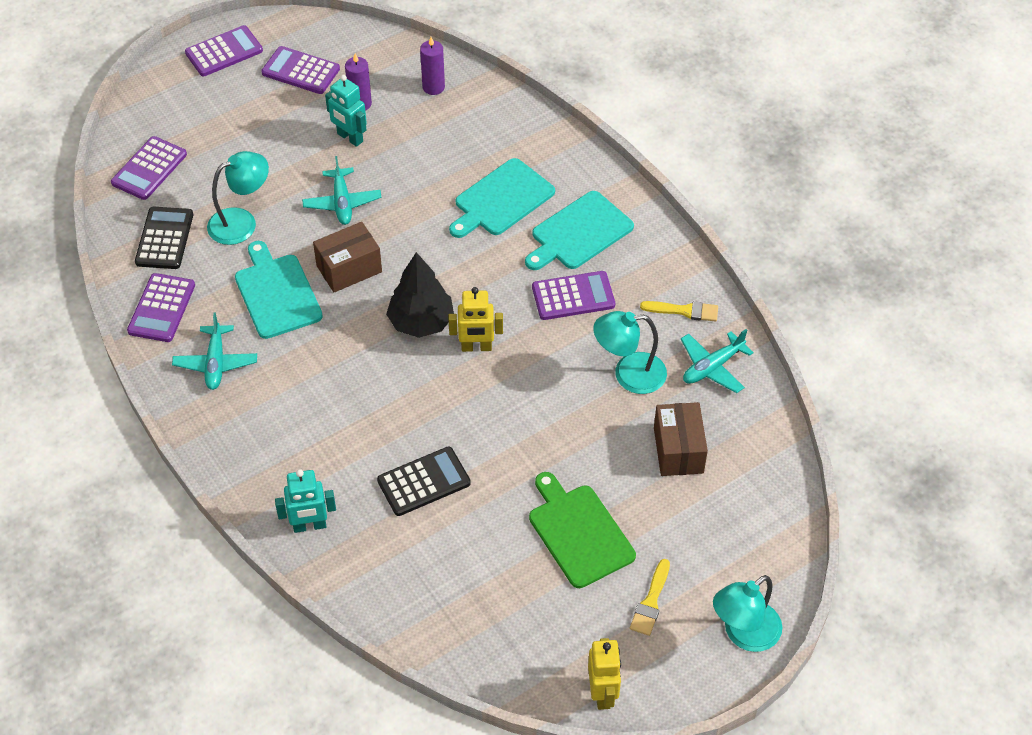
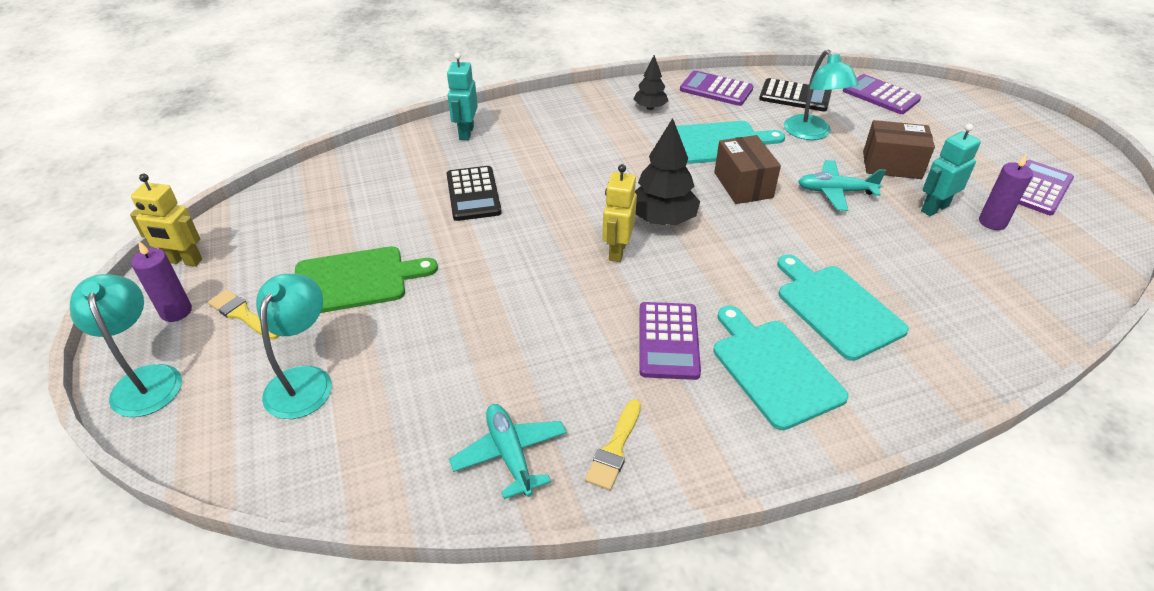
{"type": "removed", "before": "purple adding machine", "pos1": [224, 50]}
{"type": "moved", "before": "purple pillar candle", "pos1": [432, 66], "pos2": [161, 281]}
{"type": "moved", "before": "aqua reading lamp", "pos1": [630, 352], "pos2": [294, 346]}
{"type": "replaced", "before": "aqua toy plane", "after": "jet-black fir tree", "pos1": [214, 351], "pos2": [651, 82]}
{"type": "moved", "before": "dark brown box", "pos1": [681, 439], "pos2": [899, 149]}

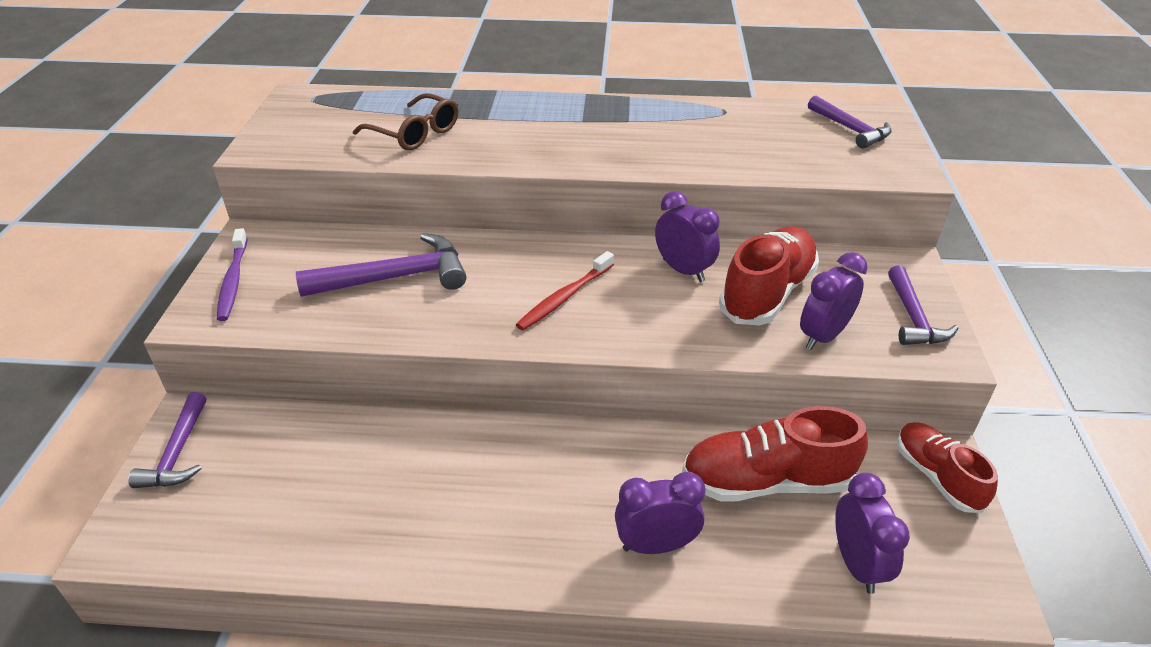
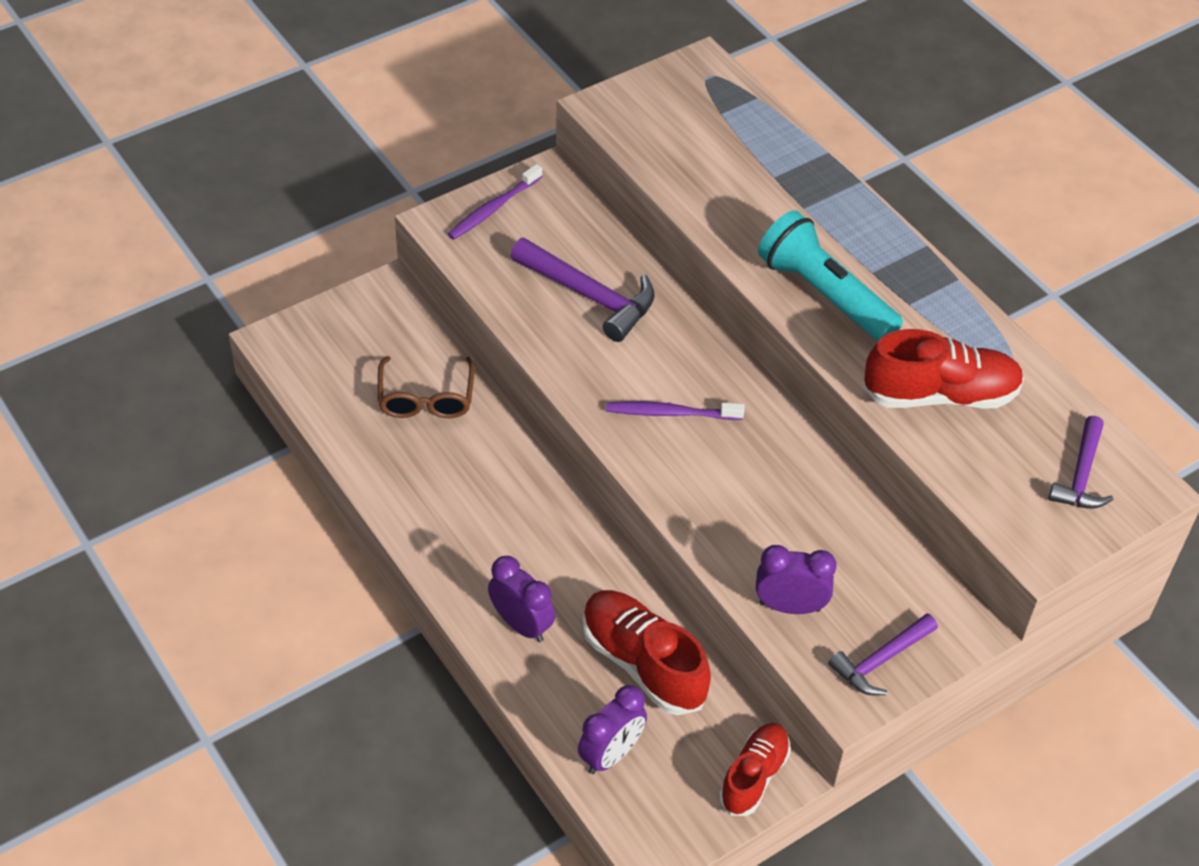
{"type": "moved", "before": "dark brown eyeglasses", "pos1": [405, 121], "pos2": [426, 387]}
{"type": "removed", "before": "purple alarm clock", "pos1": [687, 236]}
{"type": "moved", "before": "scarlet sneaker", "pos1": [769, 276], "pos2": [943, 369]}
{"type": "recoloured", "before": "scarlet tooth brush", "after": "purple tooth brush", "pos1": [565, 290], "pos2": [675, 410]}
{"type": "removed", "before": "purple hammer", "pos1": [167, 440]}
{"type": "added", "after": "aqua pocket torch", "pos2": [830, 276]}

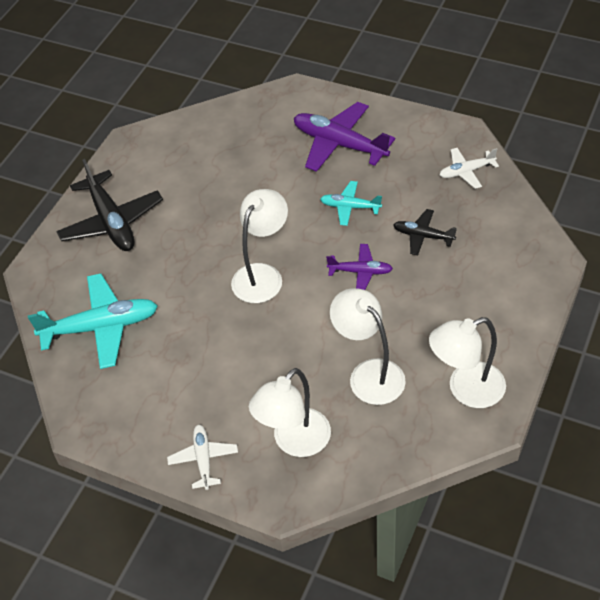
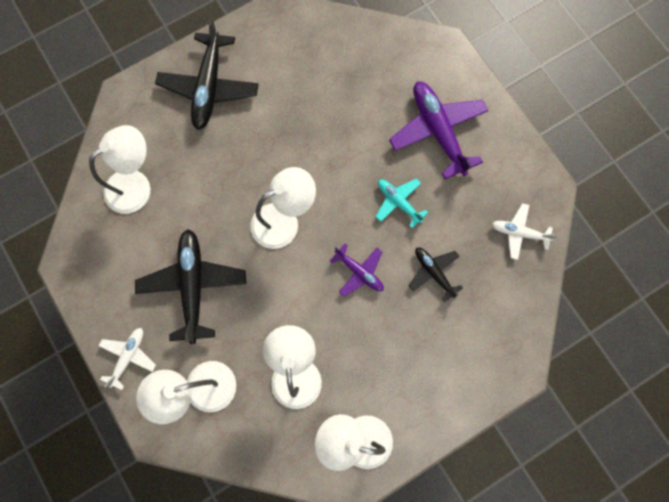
{"type": "replaced", "before": "aqua toy plane", "after": "snow-white reading lamp", "pos1": [93, 321], "pos2": [119, 169]}
{"type": "added", "after": "jet-black toy plane", "pos2": [190, 286]}

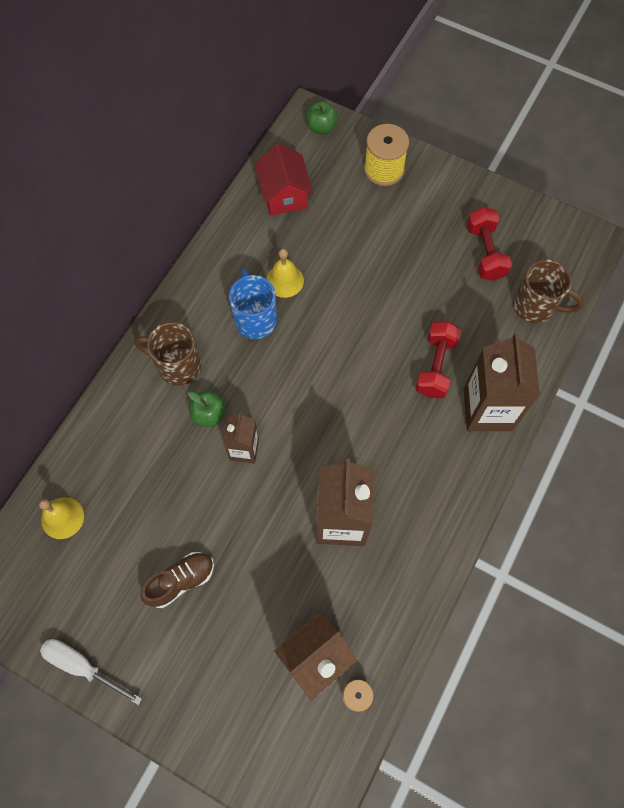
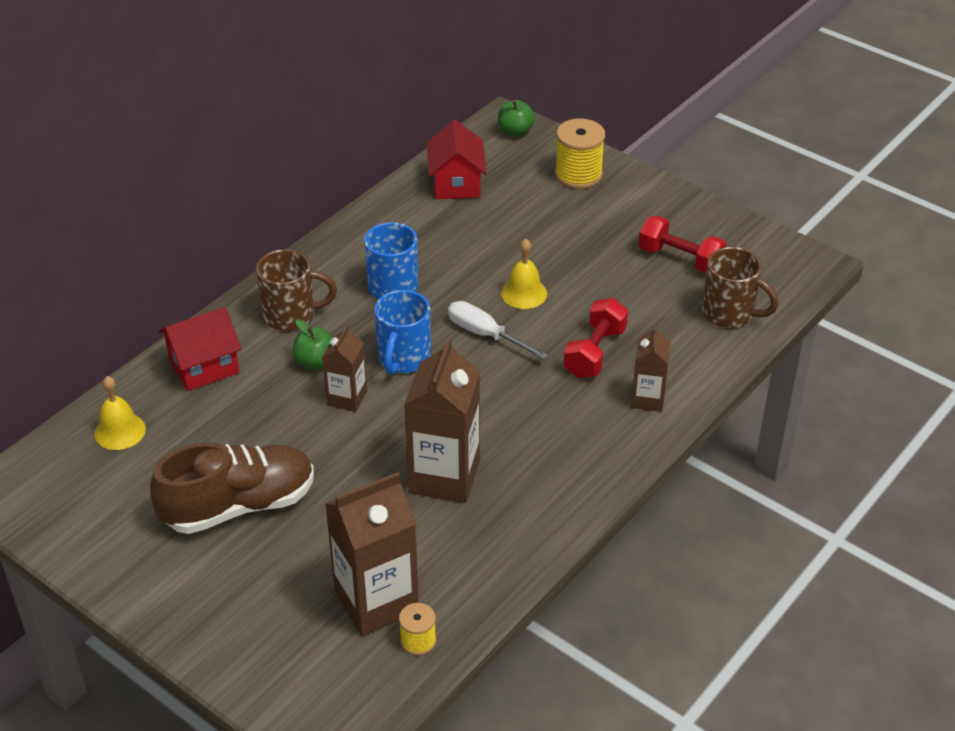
{"type": "turned", "before": "scarlet dumbbell", "pos1": [489, 244], "pos2": [682, 244], "turn": -60}
{"type": "moved", "before": "bright yellow hand bell", "pos1": [285, 273], "pos2": [524, 274]}
{"type": "turned", "before": "dark brown tea mug", "pos1": [167, 353], "pos2": [296, 290], "turn": 150}
{"type": "resized", "before": "dark brown carton", "pos1": [502, 382], "pos2": [651, 368], "scale": 0.56}
{"type": "resized", "before": "dark brown sneaker", "pos1": [177, 580], "pos2": [232, 488], "scale": 1.75}
{"type": "moved", "before": "snow-white hand screwdriver", "pos1": [91, 672], "pos2": [498, 330]}
{"type": "added", "after": "royal blue tea mug", "pos2": [403, 332]}
{"type": "added", "after": "scarlet house", "pos2": [200, 349]}

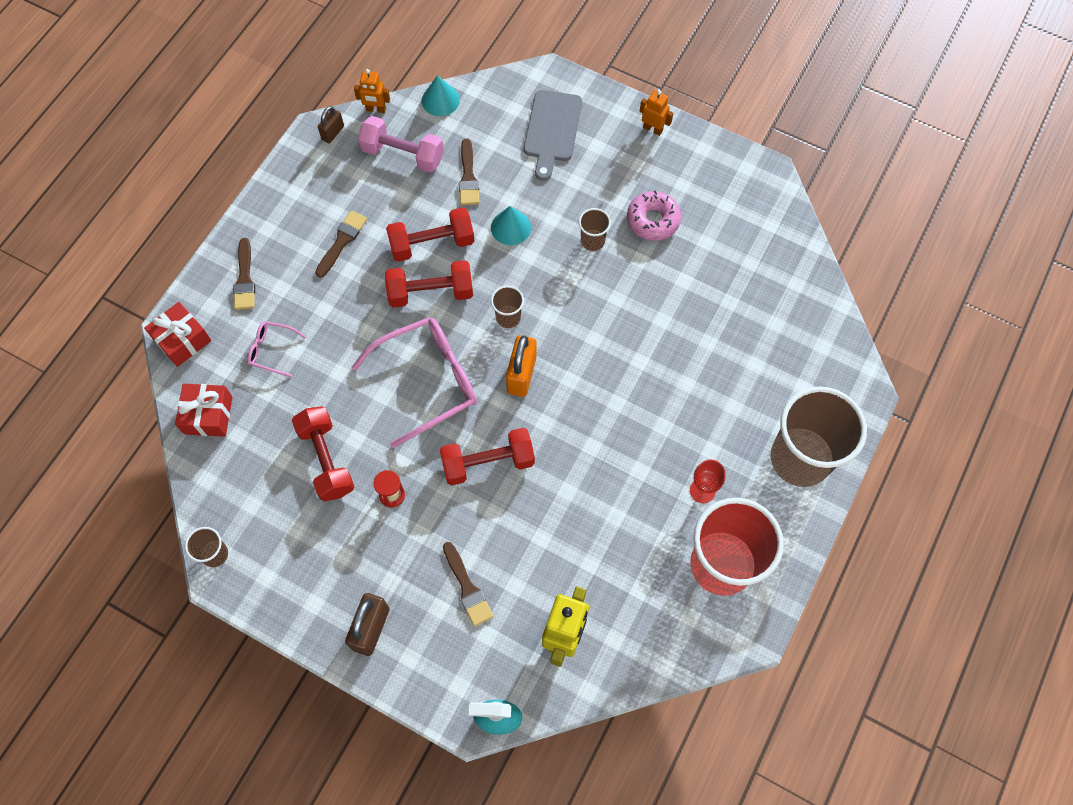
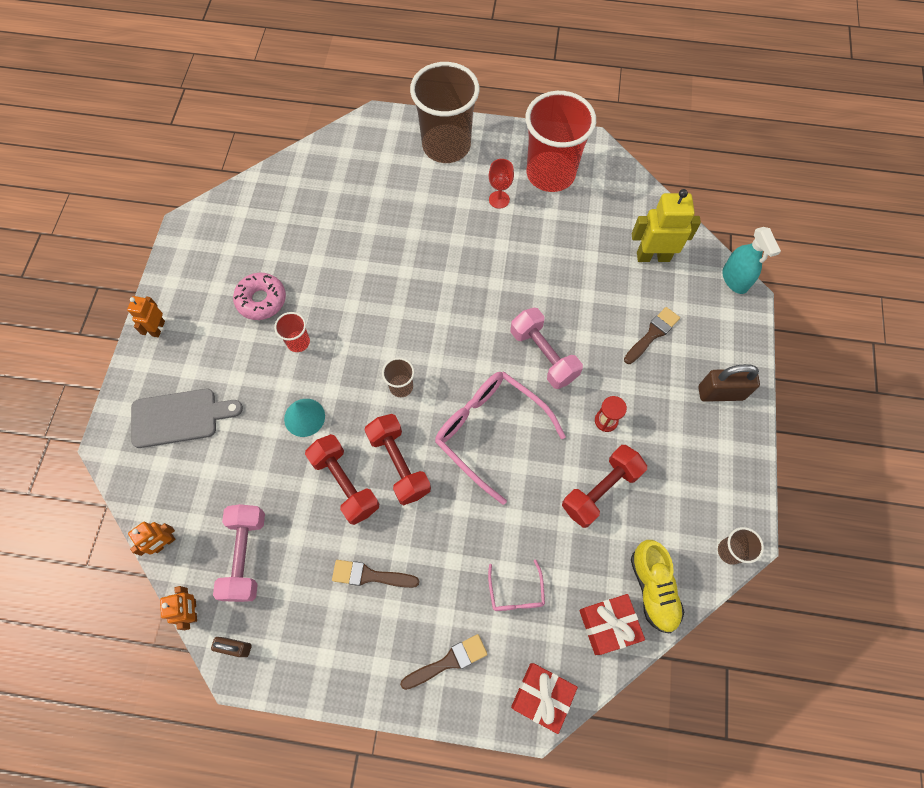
{"type": "replaced", "before": "aqua solid cone", "after": "orange-coloured toy robot", "pos1": [441, 95], "pos2": [152, 539]}
{"type": "removed", "before": "dark brown paint brush", "pos1": [469, 172]}
{"type": "recoloured", "before": "dark brown cup", "after": "scarlet cup", "pos1": [595, 229], "pos2": [292, 332]}
{"type": "removed", "before": "orange-coloured lock", "pos1": [521, 366]}
{"type": "recoloured", "before": "scarlet dumbbell", "after": "rose-pink dumbbell", "pos1": [487, 456], "pos2": [547, 348]}
{"type": "added", "after": "bright yellow sneaker", "pos2": [657, 586]}

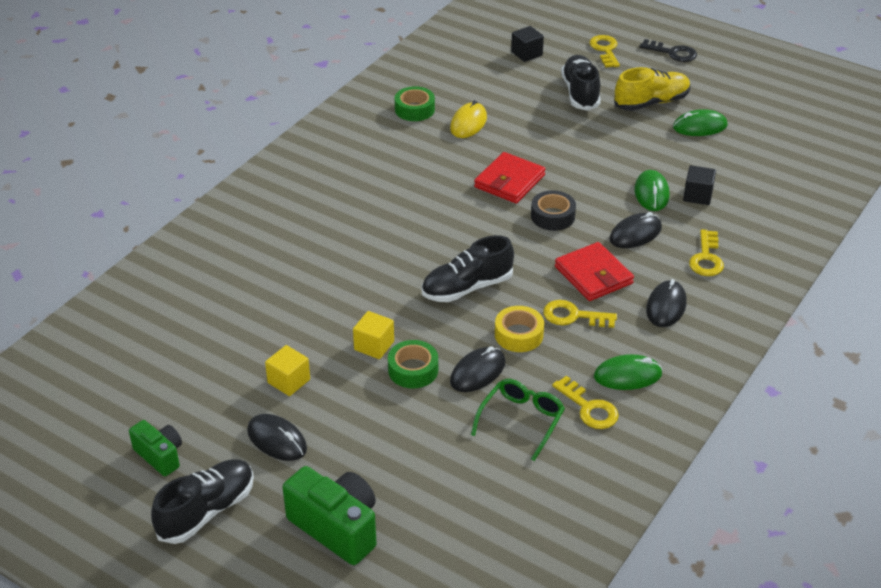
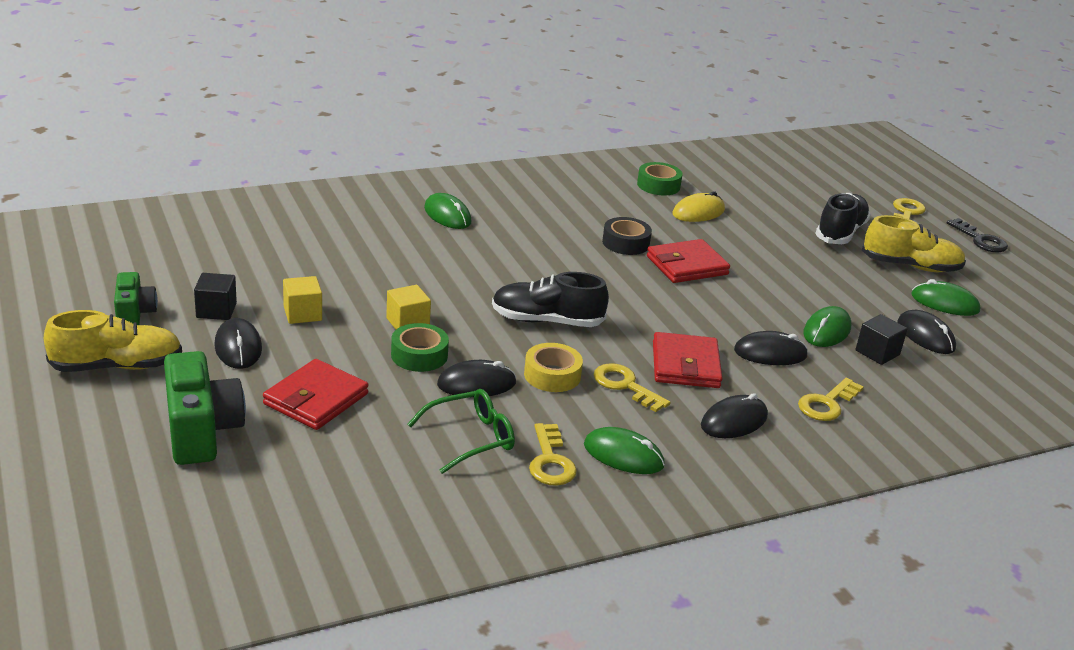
{"type": "moved", "before": "jet-black cube", "pos1": [527, 44], "pos2": [215, 296]}
{"type": "moved", "before": "jet-black tape", "pos1": [553, 210], "pos2": [627, 236]}
{"type": "recoloured", "before": "jet-black sneaker", "after": "bright yellow sneaker", "pos1": [202, 502], "pos2": [113, 341]}
{"type": "added", "after": "leaf-green mouse", "pos2": [448, 211]}
{"type": "added", "after": "jet-black mouse", "pos2": [927, 332]}
{"type": "added", "after": "scarlet card wallet", "pos2": [316, 394]}

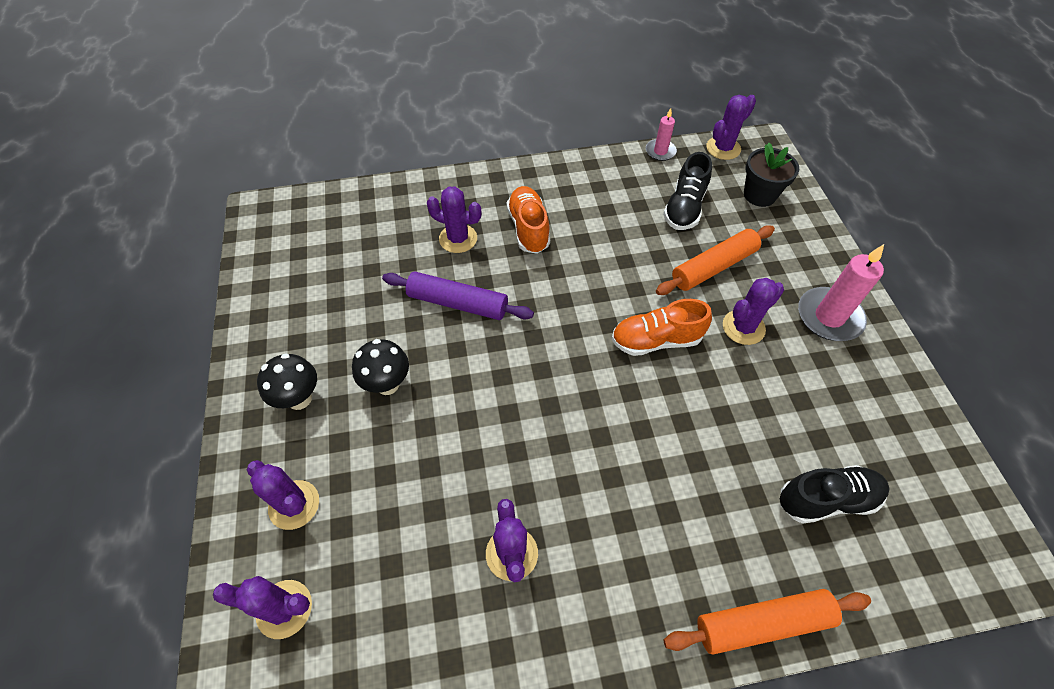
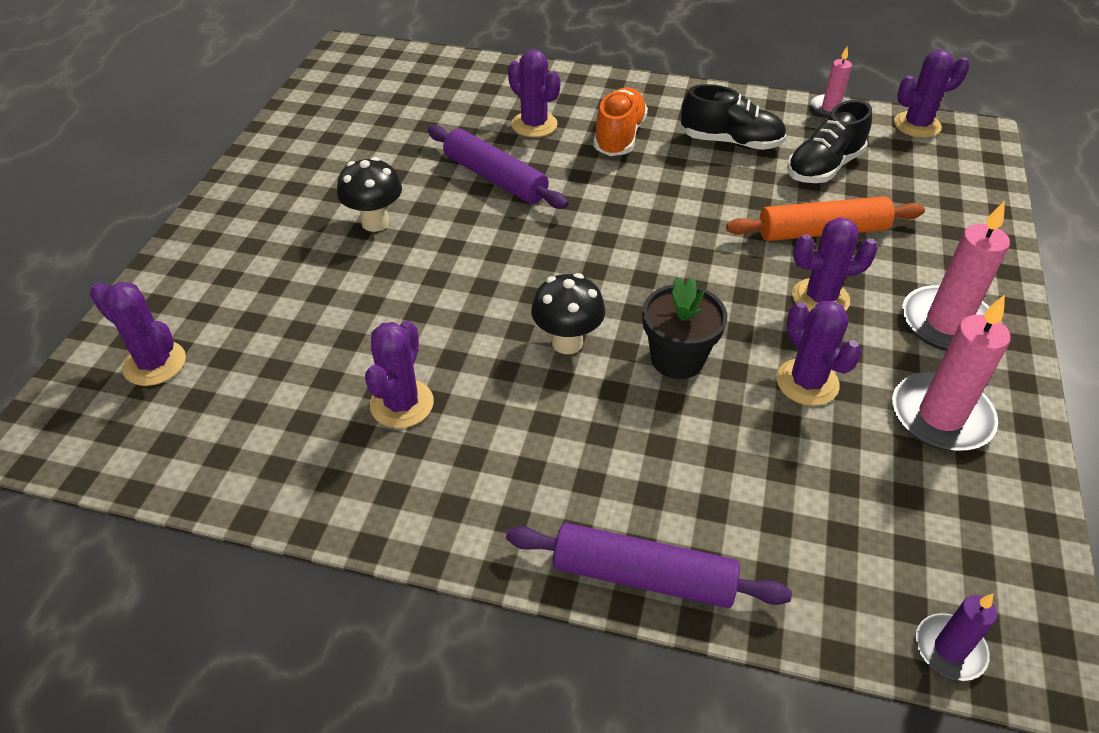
{"type": "moved", "before": "jet-black flower pot", "pos1": [771, 175], "pos2": [684, 328]}
{"type": "removed", "before": "orange-coloured sneaker", "pos1": [662, 327]}
{"type": "moved", "before": "jet-black fungus", "pos1": [287, 382], "pos2": [568, 313]}
{"type": "moved", "before": "purple prickly plant", "pos1": [283, 495], "pos2": [819, 353]}
{"type": "moved", "before": "jet-black sneaker", "pos1": [835, 494], "pos2": [734, 117]}
{"type": "recoloured", "before": "orange-coloured rolling pin", "after": "purple rolling pin", "pos1": [767, 621], "pos2": [649, 565]}
{"type": "added", "after": "rose-pink pillar candle", "pos2": [951, 373]}
{"type": "added", "after": "purple pillar candle", "pos2": [957, 637]}

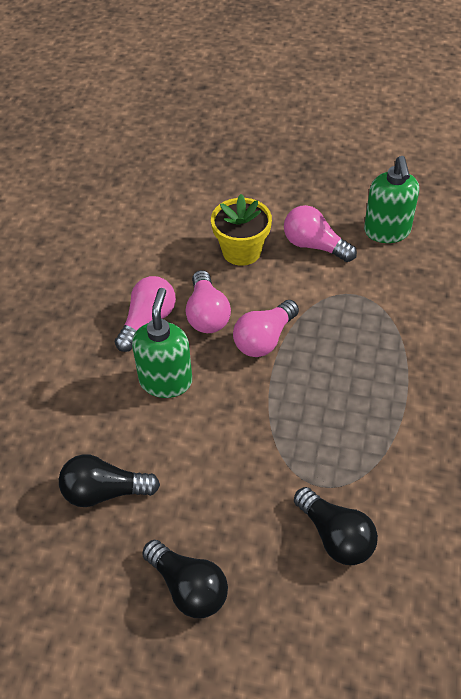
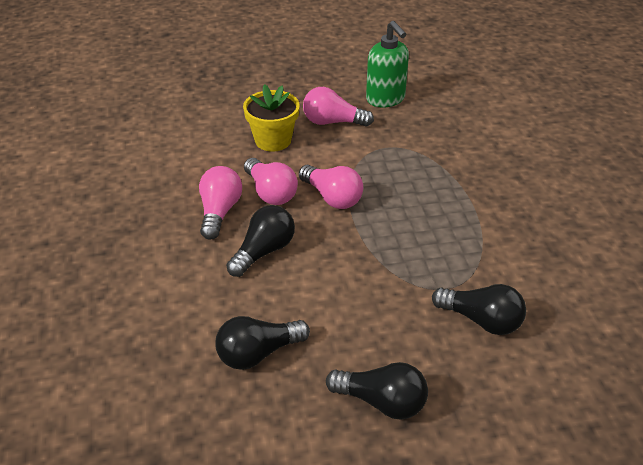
{"type": "replaced", "before": "leaf-green pump bottle", "after": "jet-black light bulb", "pos1": [162, 343], "pos2": [260, 241]}
{"type": "turned", "before": "rose-pink light bulb", "pos1": [266, 328], "pos2": [331, 187], "turn": -60}

